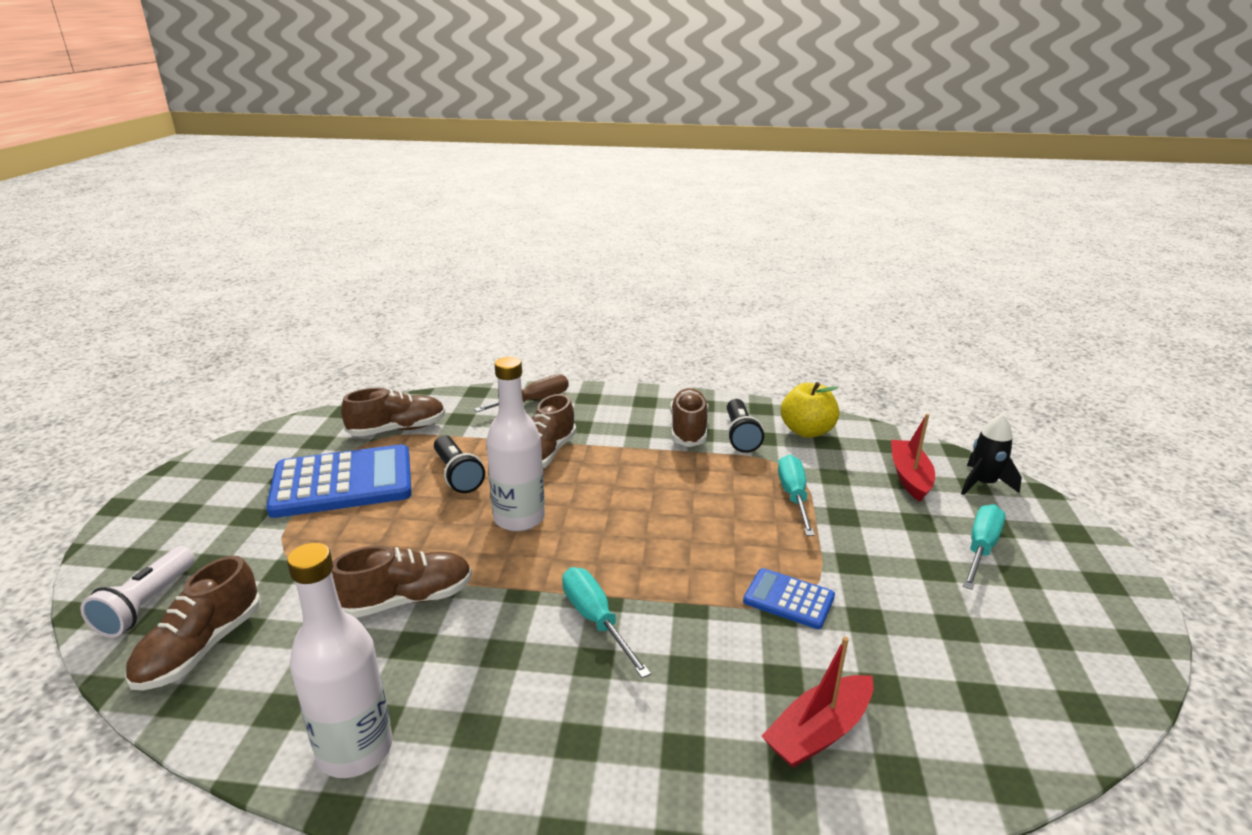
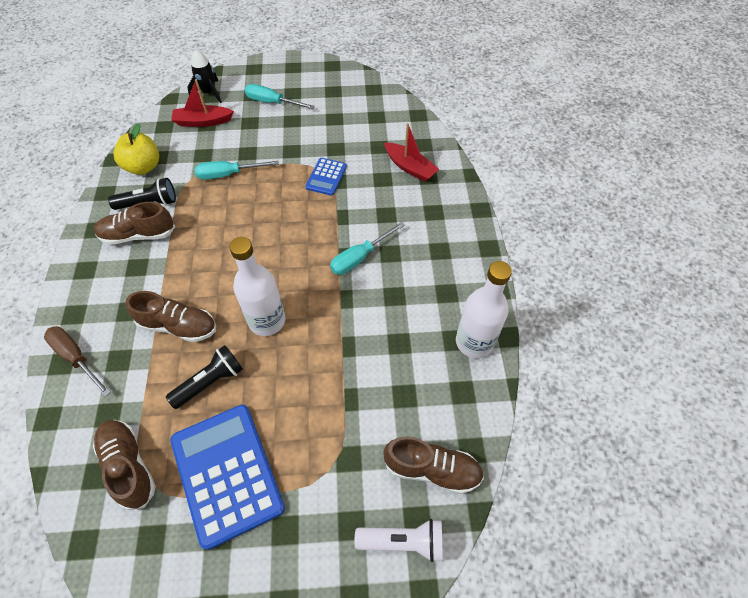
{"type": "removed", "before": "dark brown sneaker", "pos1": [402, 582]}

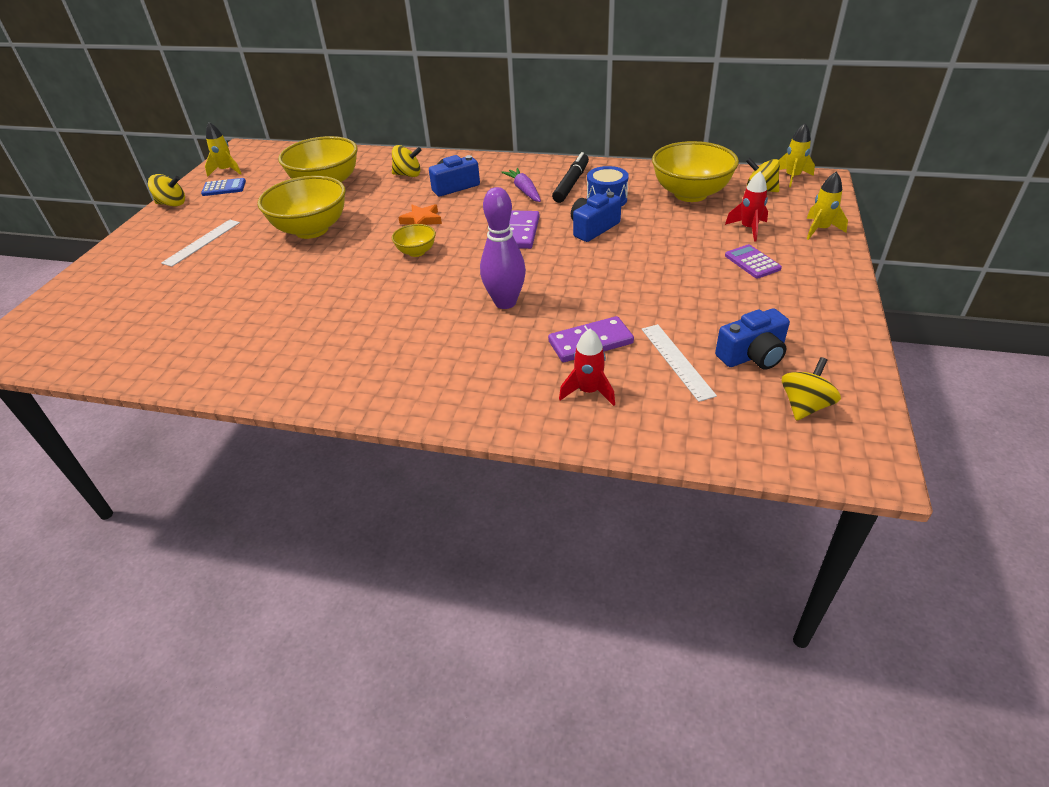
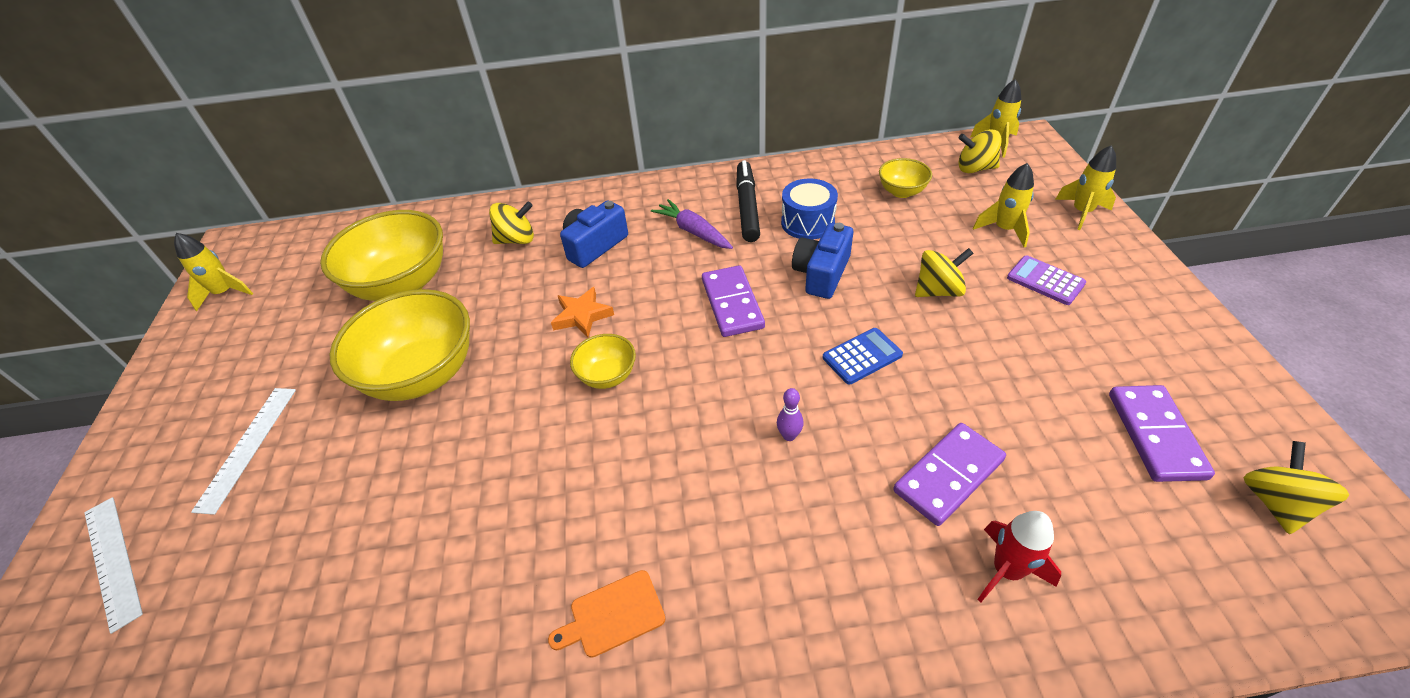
{"type": "resized", "before": "bright yellow bowl", "pos1": [695, 171], "pos2": [905, 178], "scale": 0.49}
{"type": "recoloured", "before": "scarlet toy rocket", "after": "bright yellow toy rocket", "pos1": [746, 207], "pos2": [1003, 205]}
{"type": "moved", "before": "bright yellow toy top", "pos1": [166, 190], "pos2": [944, 272]}
{"type": "moved", "before": "royal blue adding machine", "pos1": [223, 187], "pos2": [863, 356]}
{"type": "resized", "before": "purple tenpin", "pos1": [503, 248], "pos2": [790, 414], "scale": 0.41}
{"type": "replaced", "before": "royal blue camera", "after": "purple domino piece", "pos1": [752, 338], "pos2": [1162, 433]}
{"type": "moved", "before": "snow-white straightedge", "pos1": [679, 363], "pos2": [113, 565]}
{"type": "added", "after": "orange-coloured cutting board", "pos2": [607, 614]}

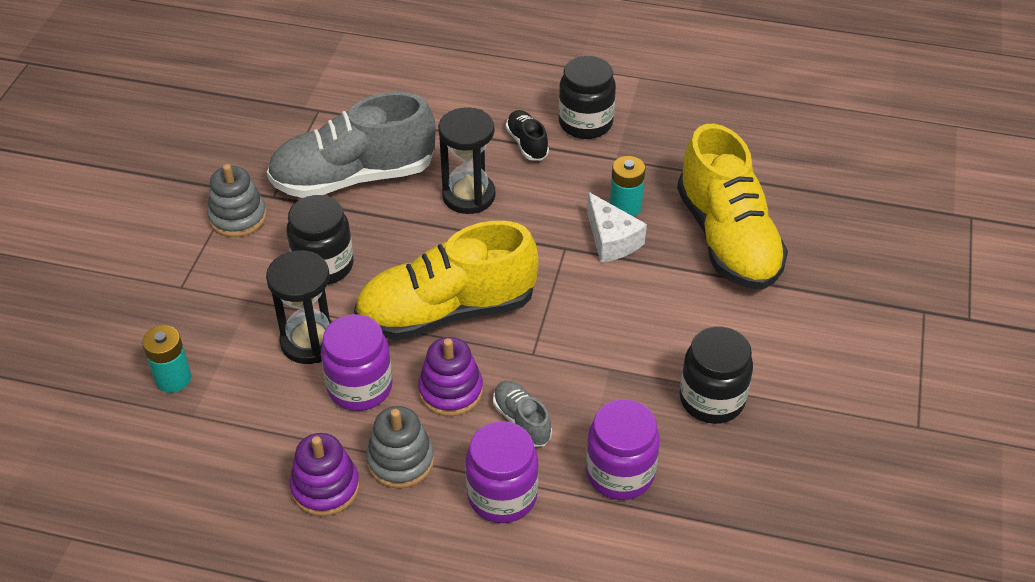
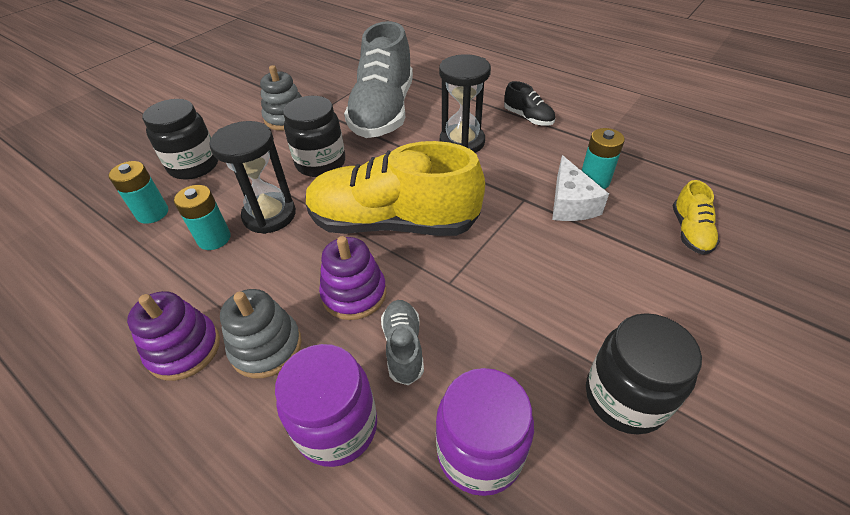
{"type": "moved", "before": "jet-black preserve jar", "pos1": [587, 97], "pos2": [180, 139]}
{"type": "turned", "before": "grey sneaker", "pos1": [351, 145], "pos2": [378, 79], "turn": -90}
{"type": "turned", "before": "jet-black sneaker", "pos1": [527, 135], "pos2": [529, 103], "turn": 135}
{"type": "resized", "before": "bright yellow sneaker", "pos1": [732, 207], "pos2": [696, 217], "scale": 0.43}
{"type": "removed", "before": "purple preserve jar", "pos1": [357, 362]}
{"type": "added", "after": "aqua power cell", "pos2": [202, 217]}

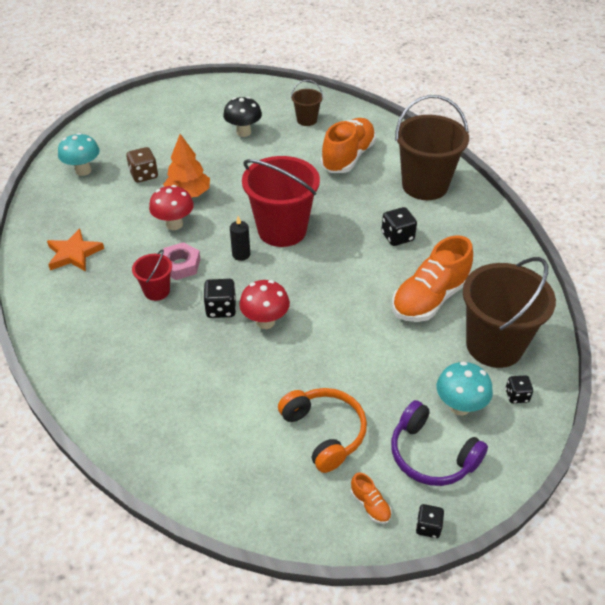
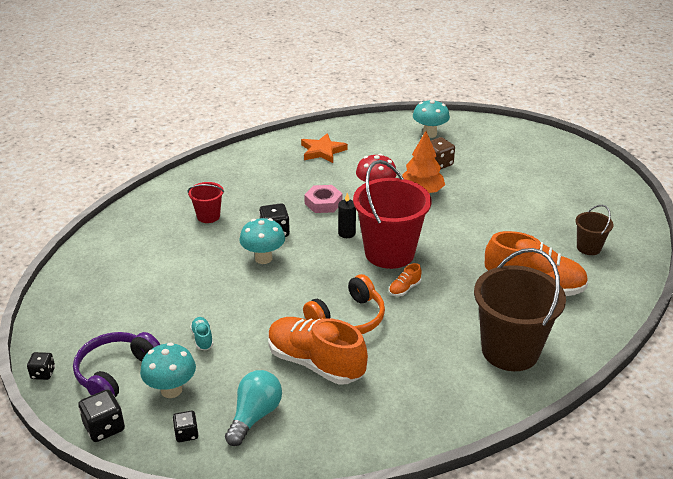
{"type": "removed", "before": "jet-black fungus", "pos1": [242, 117]}
{"type": "moved", "before": "jet-black game die", "pos1": [399, 226], "pos2": [101, 415]}
{"type": "moved", "before": "scarlet sand bucket", "pos1": [152, 275], "pos2": [206, 202]}
{"type": "replaced", "before": "dark brown sand bucket", "after": "aqua light bulb", "pos1": [509, 312], "pos2": [253, 408]}
{"type": "recoloured", "before": "scarlet fungus", "after": "aqua fungus", "pos1": [264, 304], "pos2": [262, 241]}
{"type": "moved", "before": "orange-coloured over-ear headphones", "pos1": [322, 430], "pos2": [344, 304]}
{"type": "moved", "before": "orange-coloured sneaker", "pos1": [371, 498], "pos2": [405, 280]}
{"type": "added", "after": "aqua sneaker", "pos2": [201, 333]}

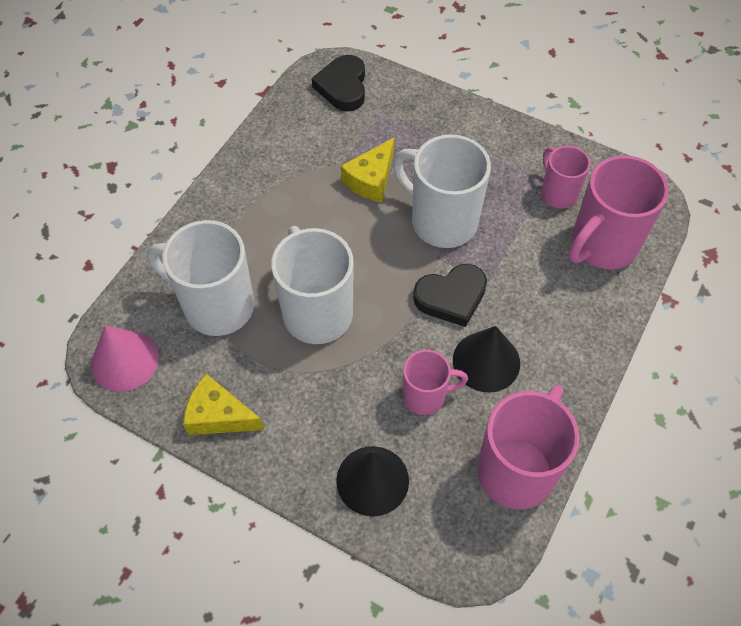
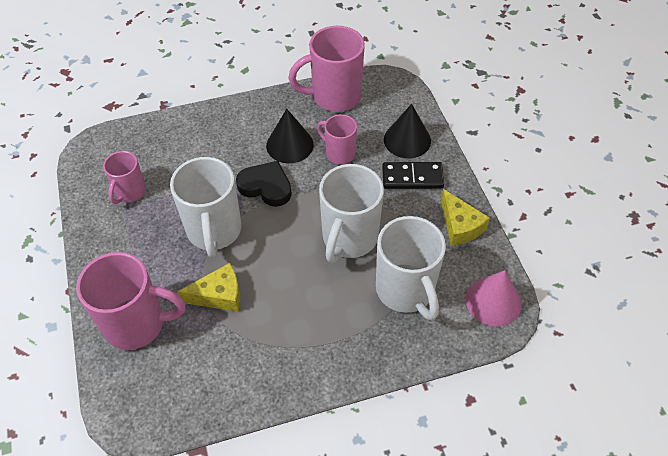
{"type": "removed", "before": "jet-black heart", "pos1": [338, 83]}
{"type": "moved", "before": "rose-pink tea mug", "pos1": [618, 212], "pos2": [131, 301]}
{"type": "added", "after": "jet-black domino piece", "pos2": [413, 175]}

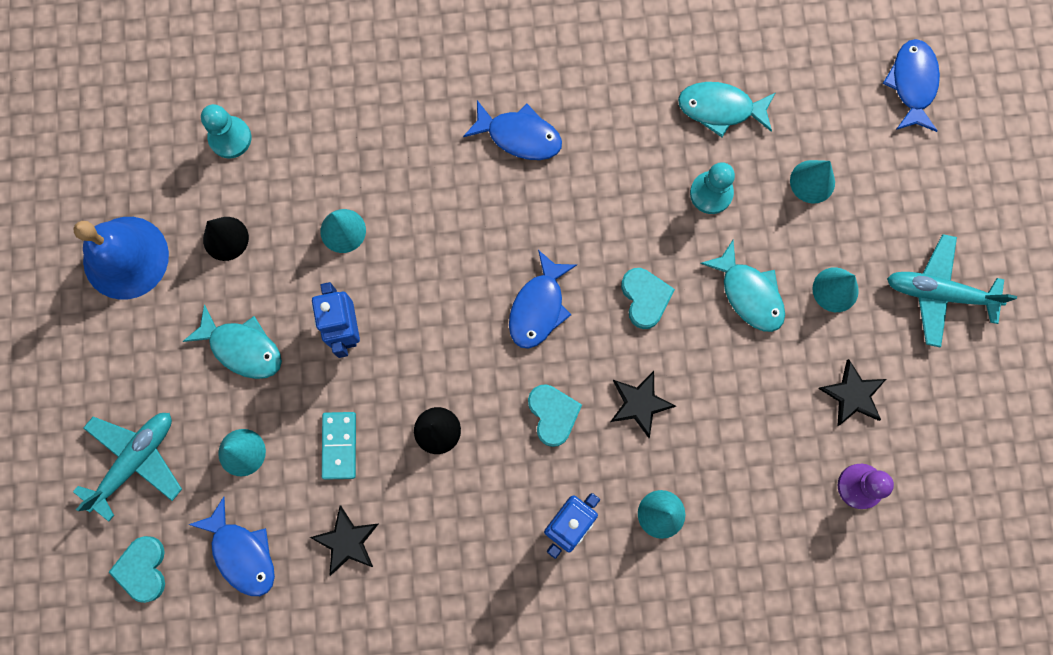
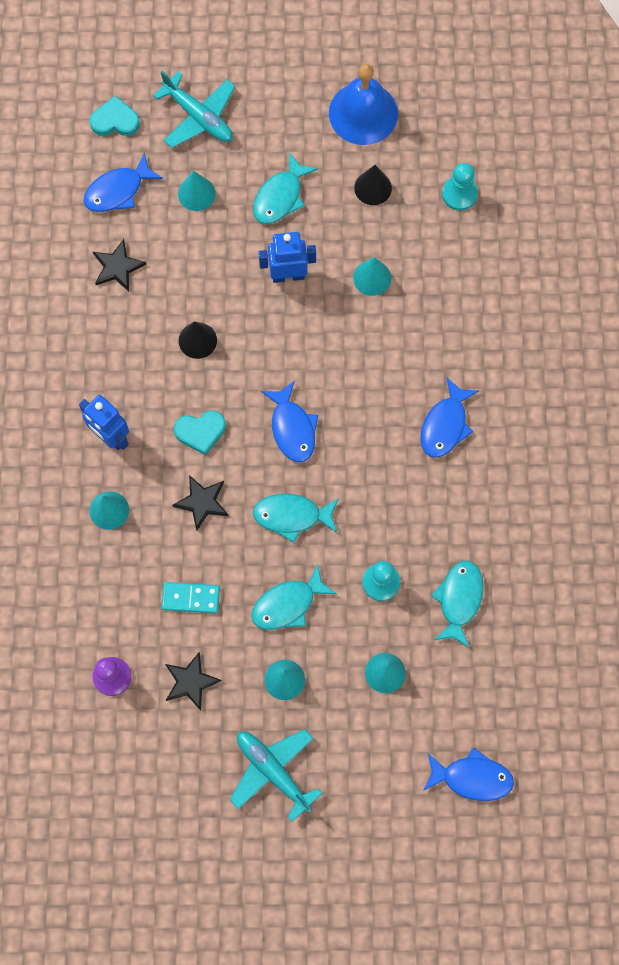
{"type": "turned", "before": "aqua toy plane", "pos1": [952, 290], "pos2": [276, 775], "turn": -60}
{"type": "turned", "before": "royal blue fish", "pos1": [543, 299], "pos2": [289, 421], "turn": -135}
{"type": "replaced", "before": "aqua heart", "after": "aqua fish", "pos1": [648, 298], "pos2": [296, 518]}
{"type": "moved", "before": "aqua domino piece", "pos1": [339, 446], "pos2": [191, 598]}

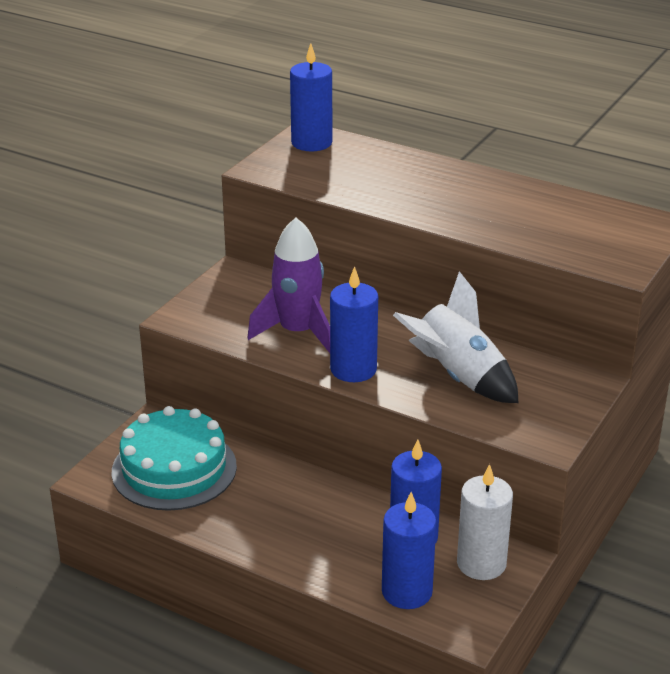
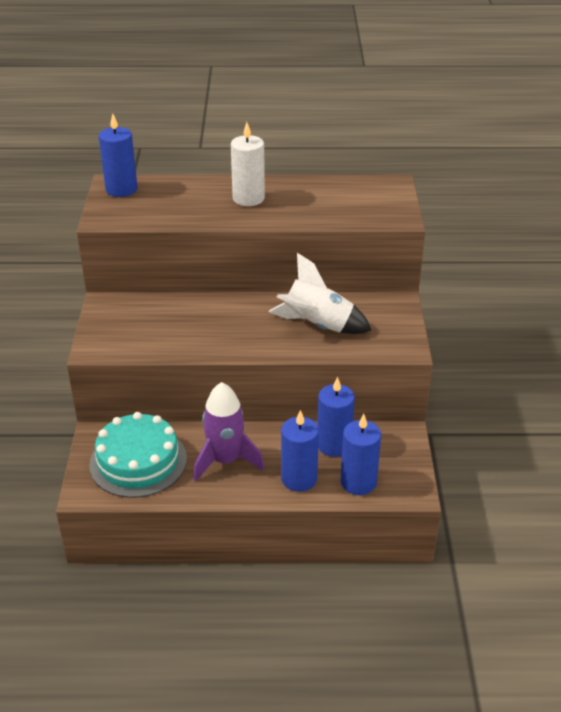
{"type": "moved", "before": "purple toy rocket", "pos1": [288, 285], "pos2": [228, 432]}
{"type": "moved", "before": "royal blue pillar candle", "pos1": [354, 324], "pos2": [300, 451]}
{"type": "moved", "before": "snow-white pillar candle", "pos1": [485, 522], "pos2": [248, 164]}

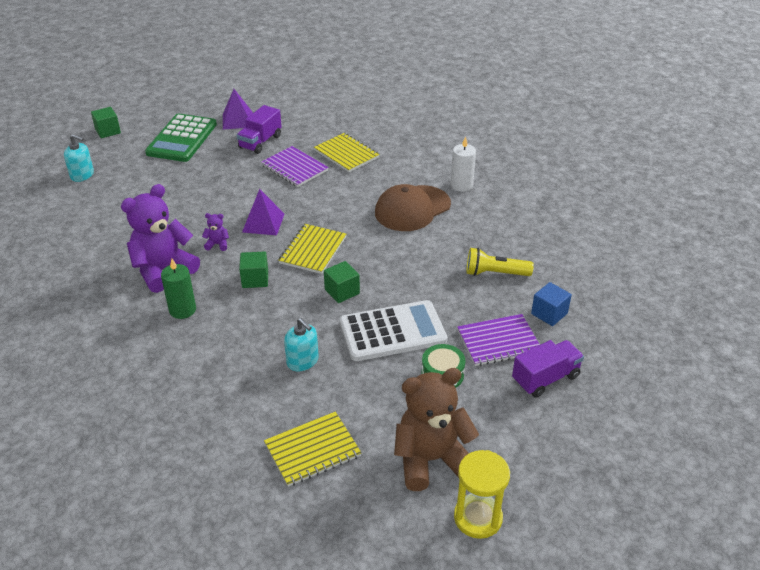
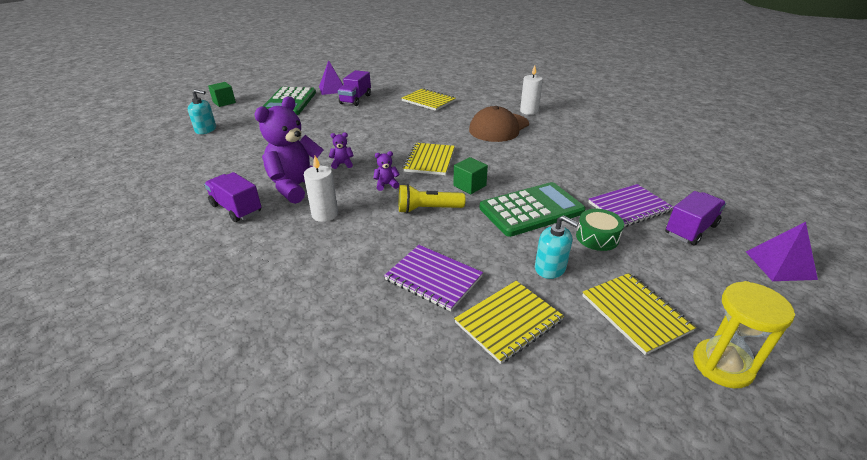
{"type": "moved", "before": "purple notepad", "pos1": [295, 166], "pos2": [433, 278]}
{"type": "moved", "before": "purple pyramid shape", "pos1": [263, 212], "pos2": [782, 251]}
{"type": "moved", "before": "bright yellow pocket torch", "pos1": [500, 262], "pos2": [432, 198]}
{"type": "replaced", "before": "leaf-green cube", "after": "purple stuffed bear", "pos1": [253, 269], "pos2": [386, 171]}
{"type": "recoloured", "before": "leaf-green pillar candle", "after": "snow-white pillar candle", "pos1": [178, 289], "pos2": [321, 189]}
{"type": "removed", "before": "royal blue cube", "pos1": [551, 304]}
{"type": "recoloured", "before": "snow-white adding machine", "after": "leaf-green adding machine", "pos1": [393, 330], "pos2": [532, 209]}
{"type": "moved", "before": "aqua pump bottle", "pos1": [301, 344], "pos2": [557, 247]}
{"type": "replaced", "before": "dark brown stuffed bear", "after": "bright yellow notepad", "pos1": [436, 429], "pos2": [639, 314]}
{"type": "added", "after": "purple truck", "pos2": [232, 197]}

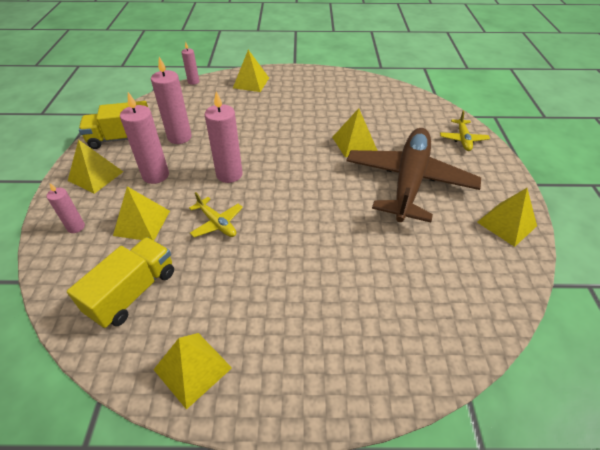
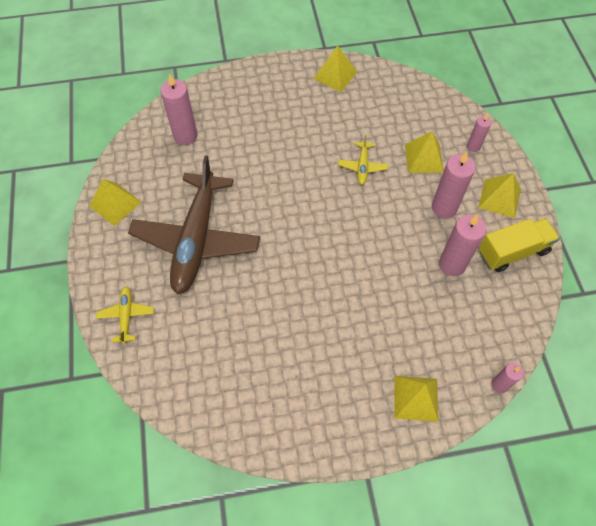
{"type": "moved", "before": "rose-pink pillar candle", "pos1": [223, 137], "pos2": [179, 109]}
{"type": "removed", "before": "bright yellow pyramid shape", "pos1": [355, 132]}
{"type": "turned", "before": "bright yellow toy plane", "pos1": [216, 214], "pos2": [363, 159], "turn": -120}
{"type": "removed", "before": "bright yellow truck", "pos1": [120, 282]}

